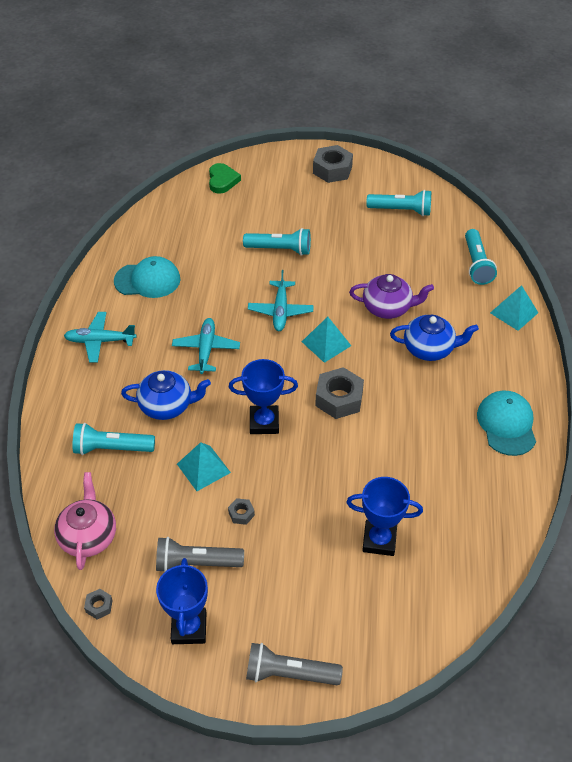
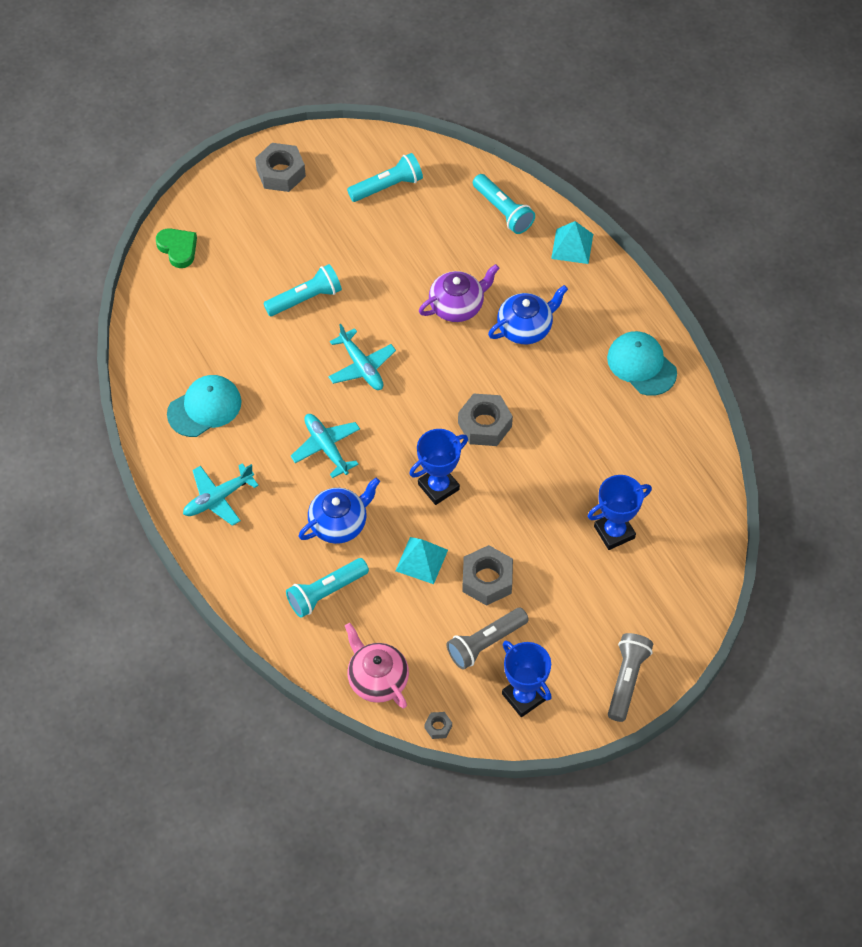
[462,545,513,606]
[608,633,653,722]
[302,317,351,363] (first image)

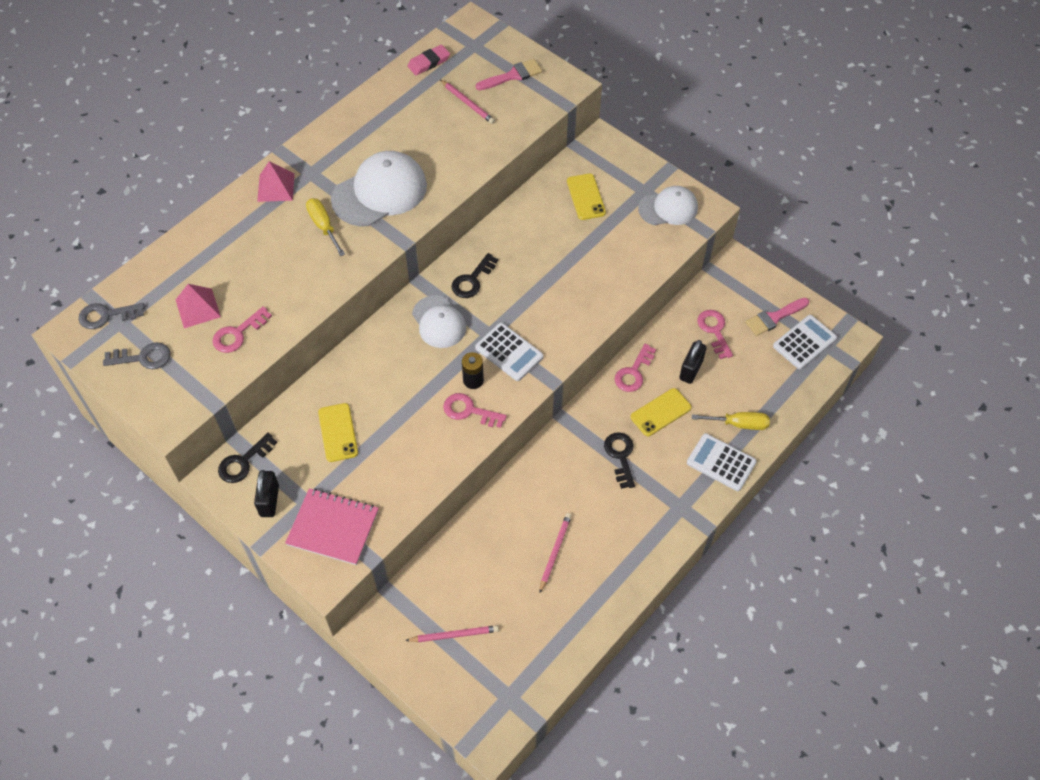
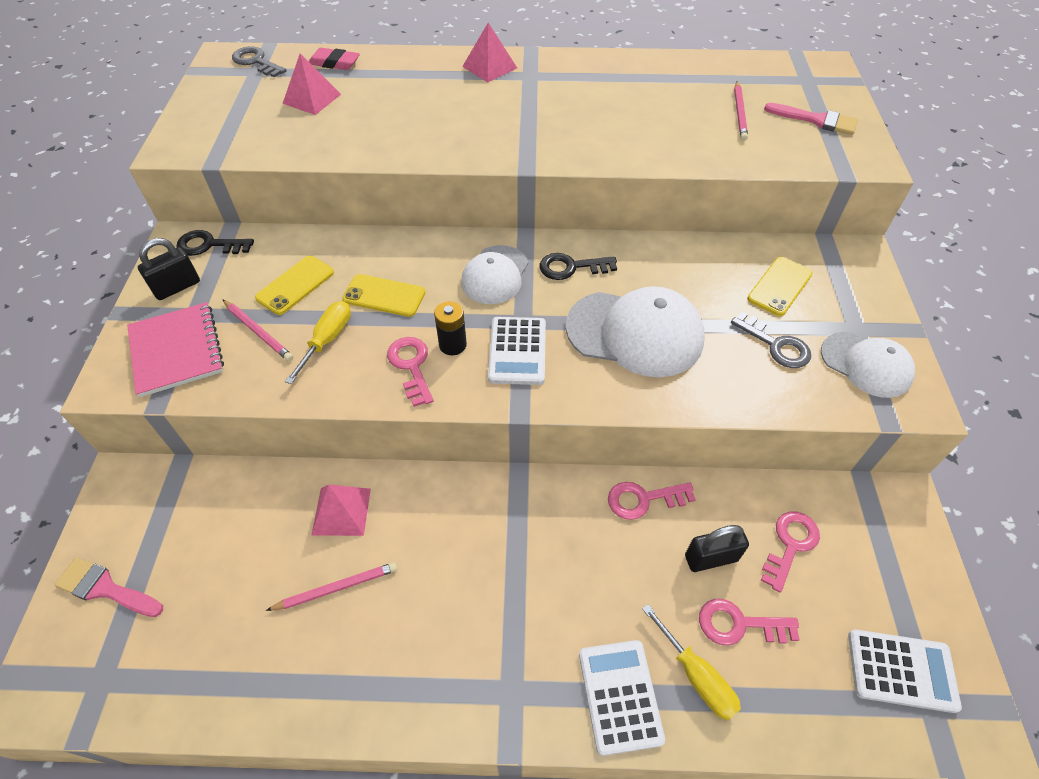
[731,312,811,368]
[699,599,800,645]
[285,301,351,384]
[566,286,705,377]
[223,300,293,361]
[309,48,360,70]
[604,432,635,489] (first image)
[342,274,425,317]
[54,557,163,617]
[312,484,371,536]

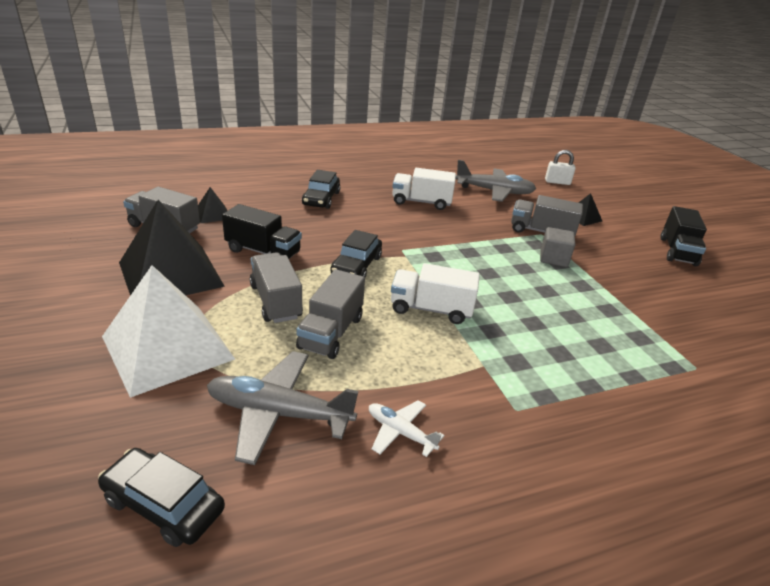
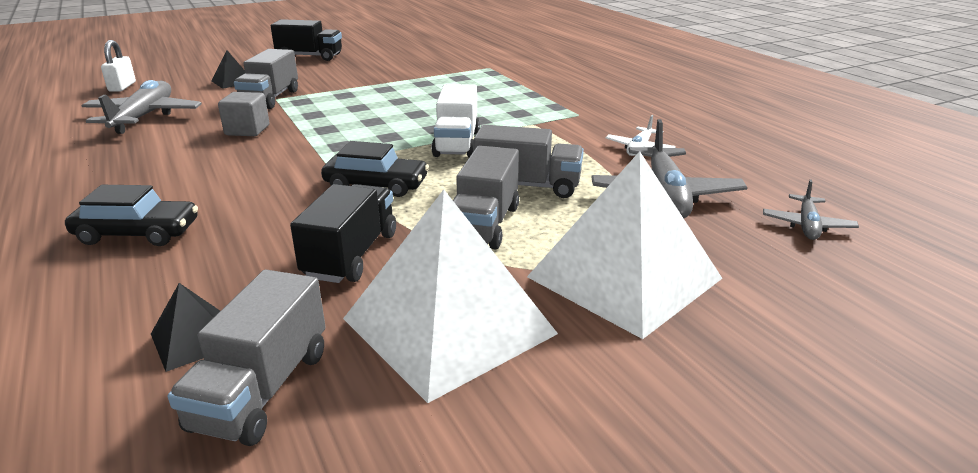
[763,179,859,240]
[343,190,558,403]
[453,145,519,249]
[392,168,456,210] (first image)
[218,92,270,136]

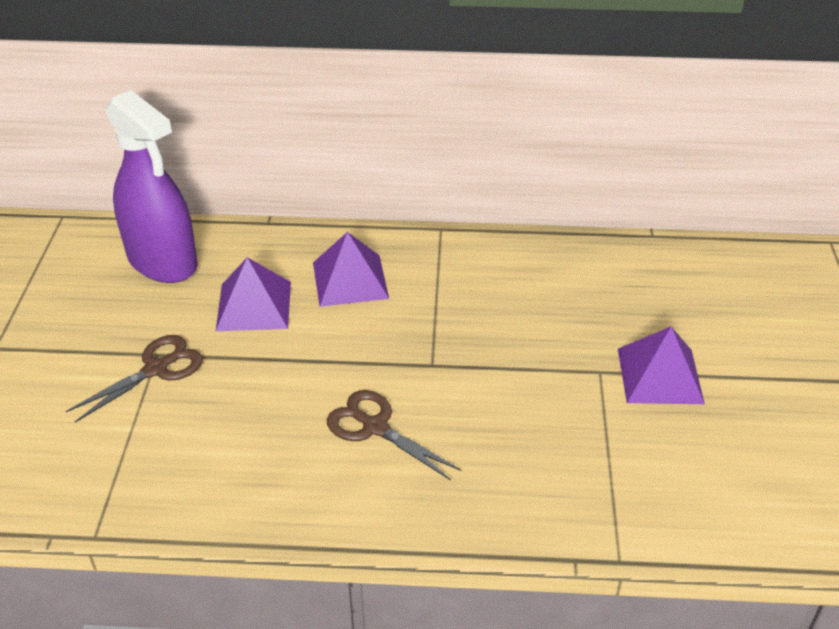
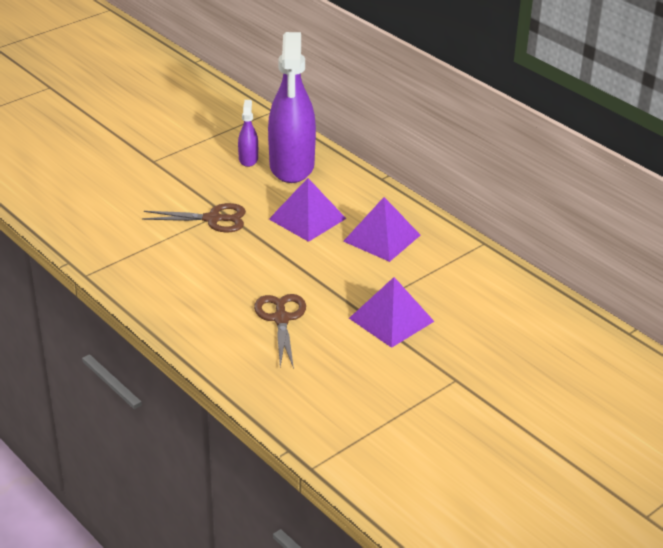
[349,277,435,348]
[238,100,258,167]

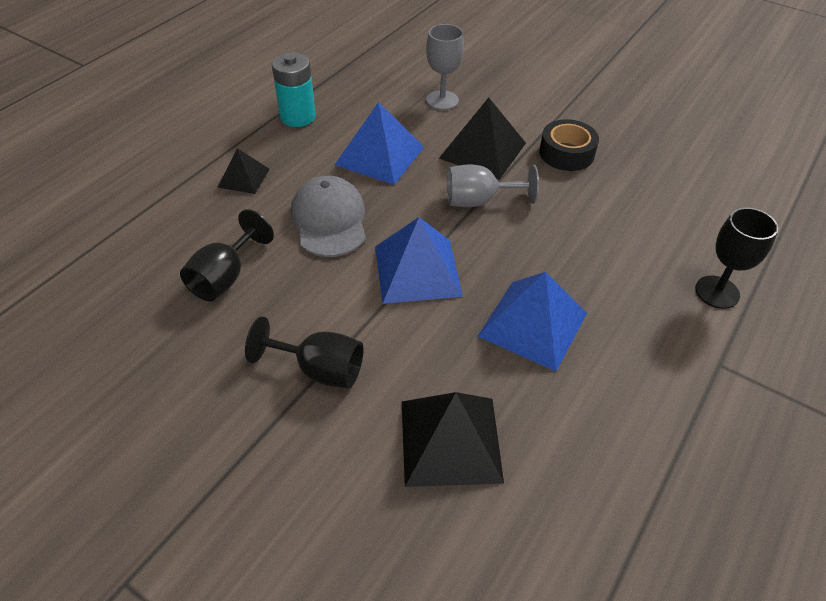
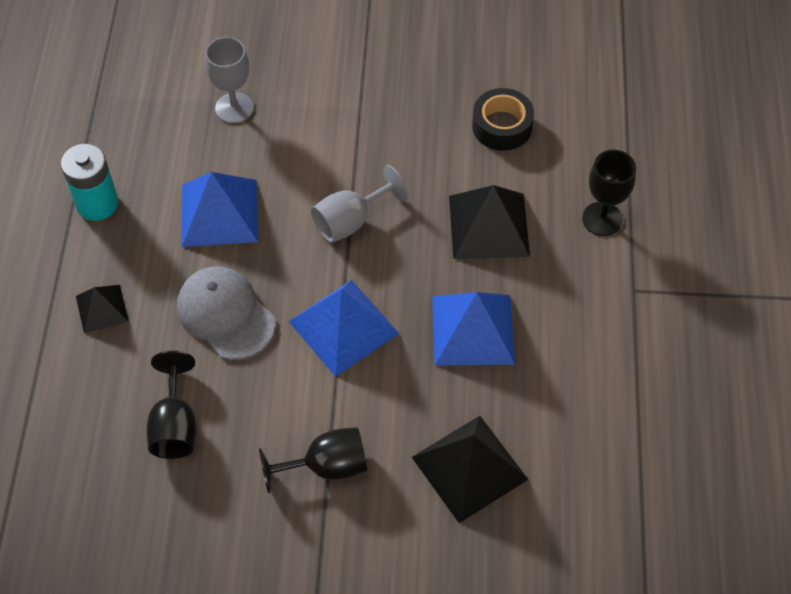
[449,185,530,259]
[472,88,534,151]

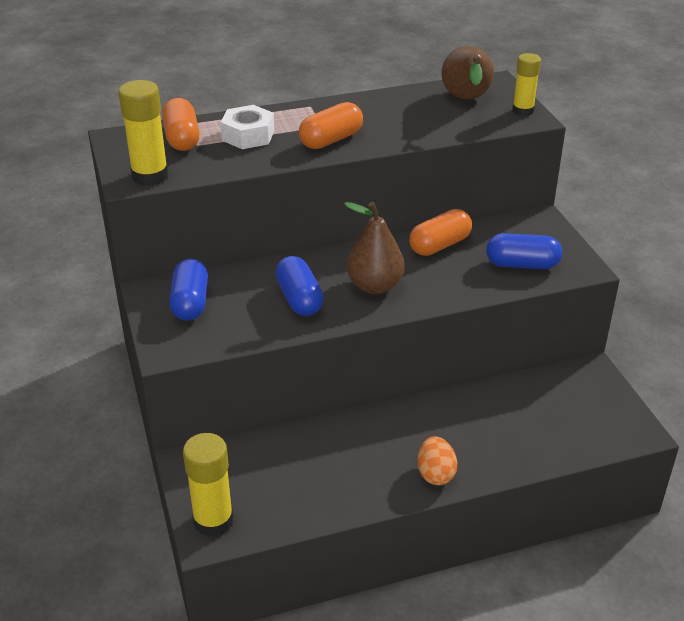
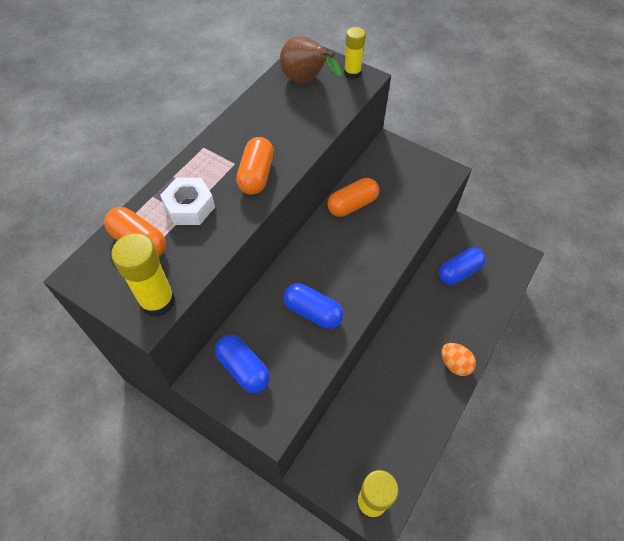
[344,202,405,294] (first image)
[327,178,379,217]
[439,248,485,285]

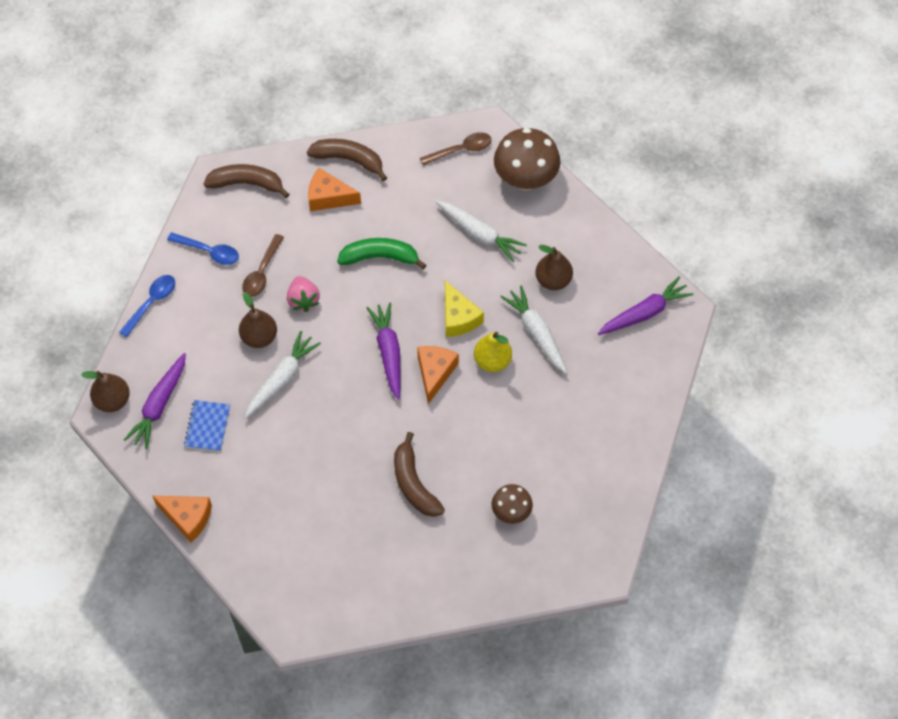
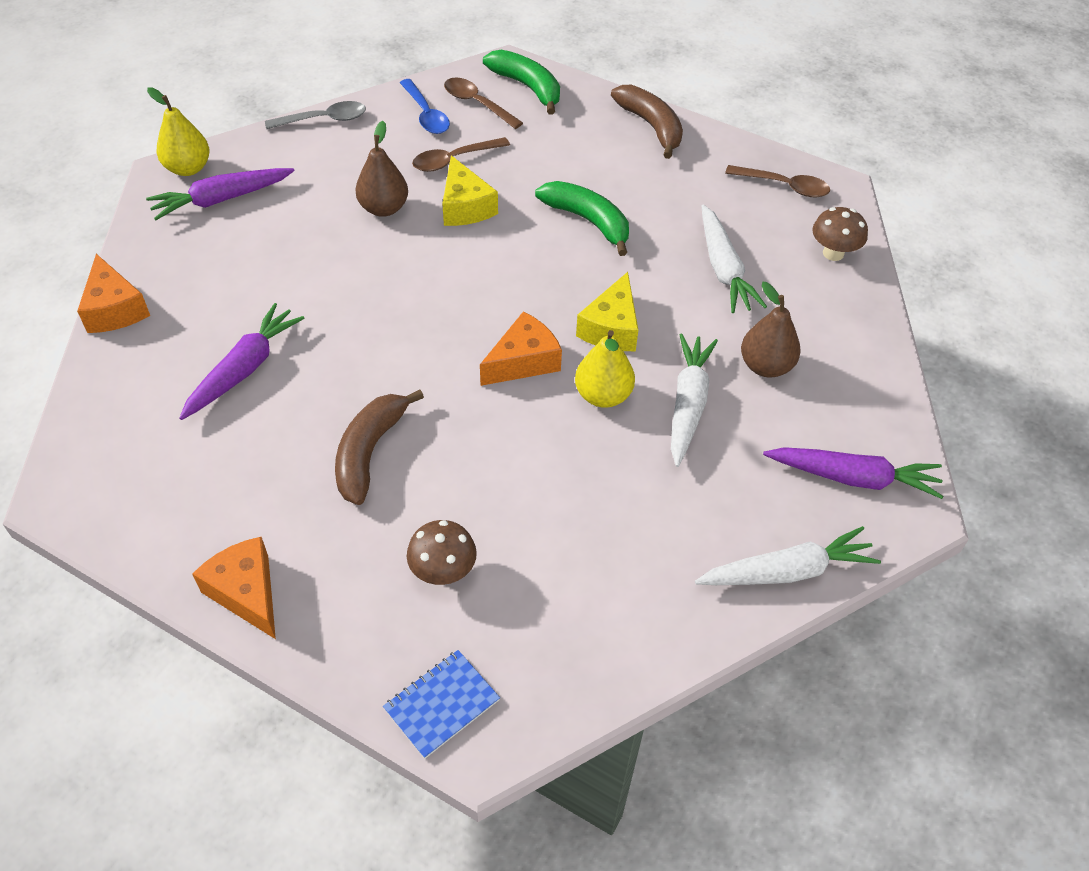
[147,87,209,176]
[265,101,366,129]
[383,650,500,759]
[483,50,560,115]
[695,526,881,585]
[442,155,498,226]
[192,537,276,639]
[179,303,305,420]
[812,207,868,261]
[444,78,523,129]

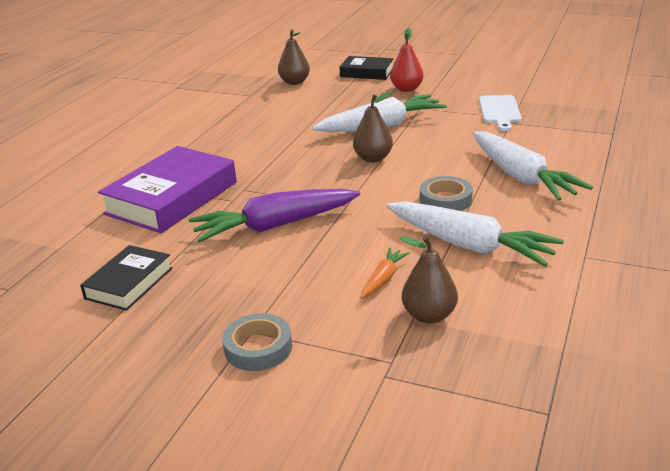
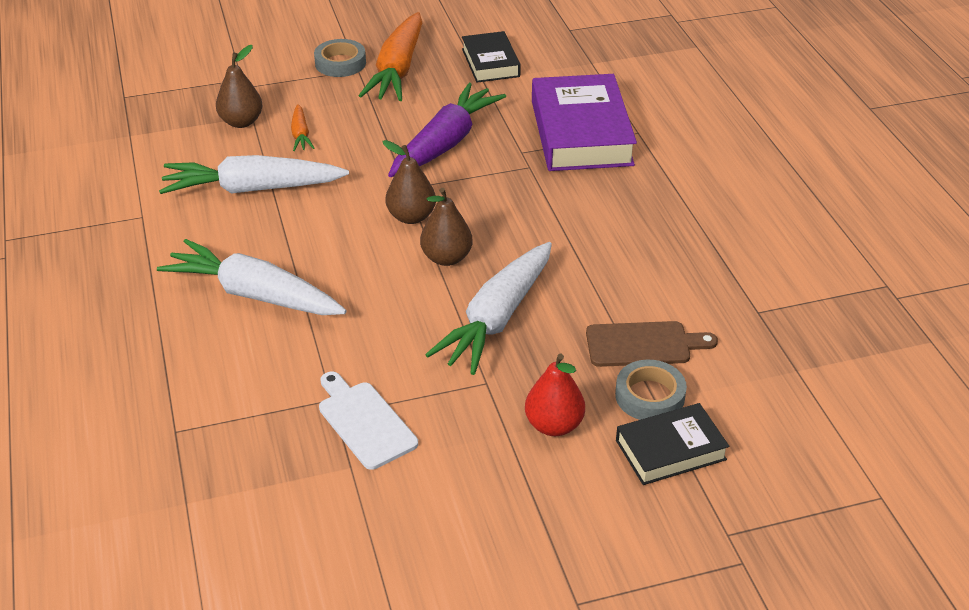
[382,140,436,224]
[615,360,687,420]
[359,12,422,101]
[586,321,718,367]

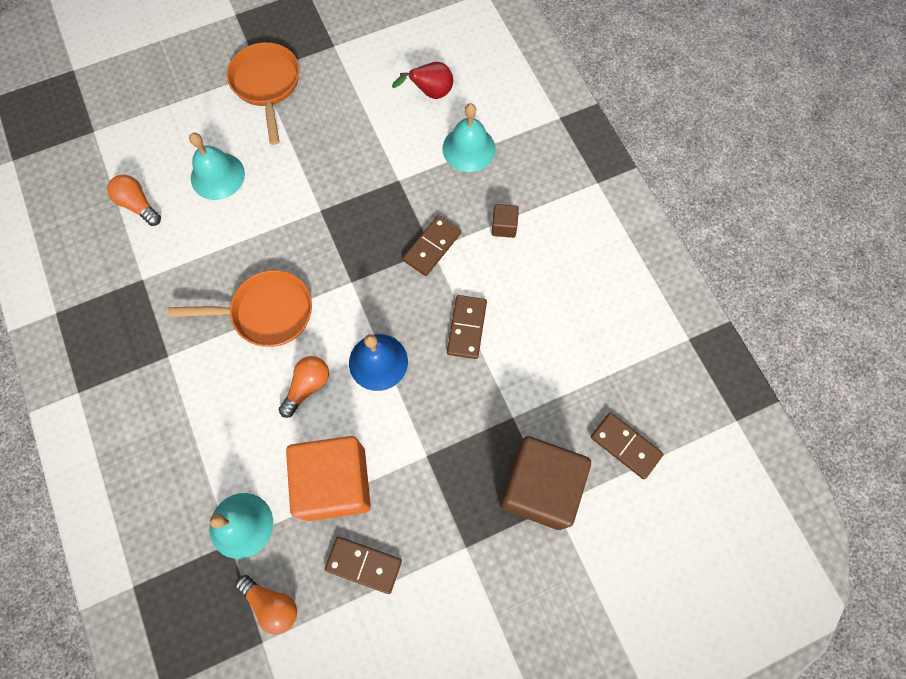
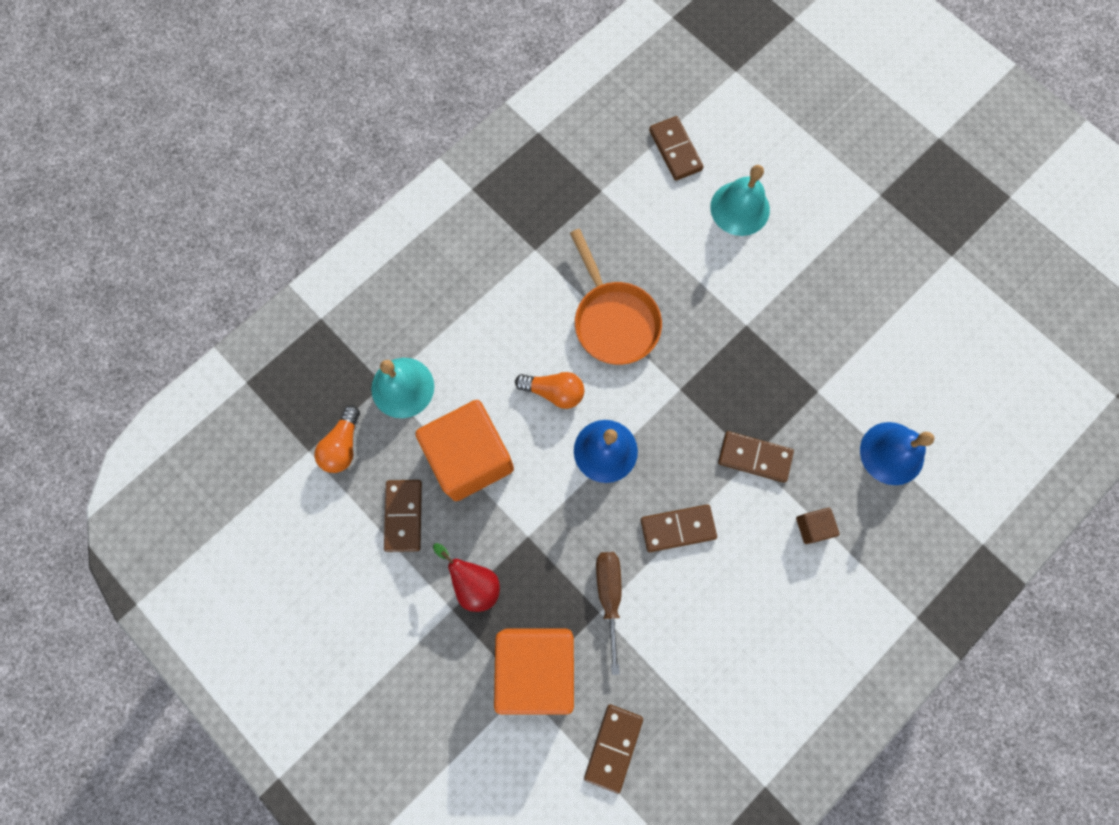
[649,116,704,181]
[227,42,299,145] (first image)
[433,543,500,612]
[860,422,934,485]
[494,629,574,715]
[596,552,621,675]

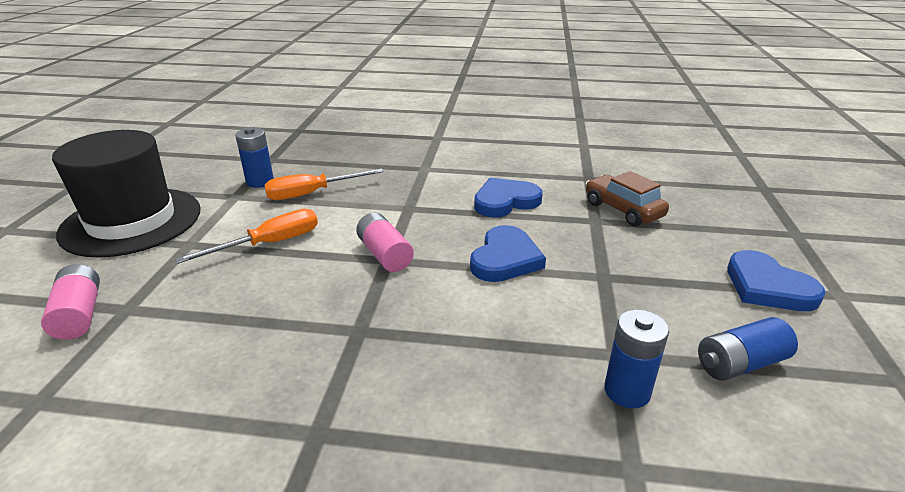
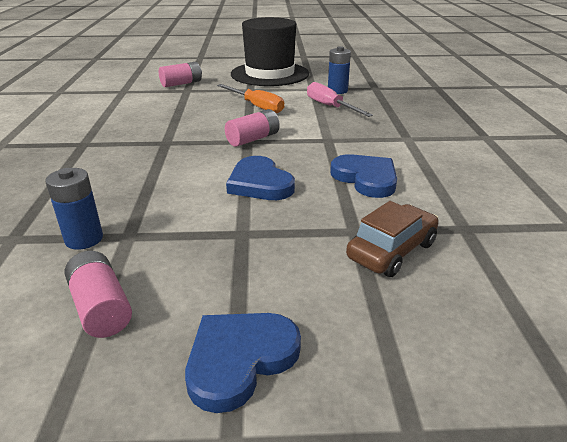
[307,82,373,117]
[226,156,295,200]
[64,251,132,338]

